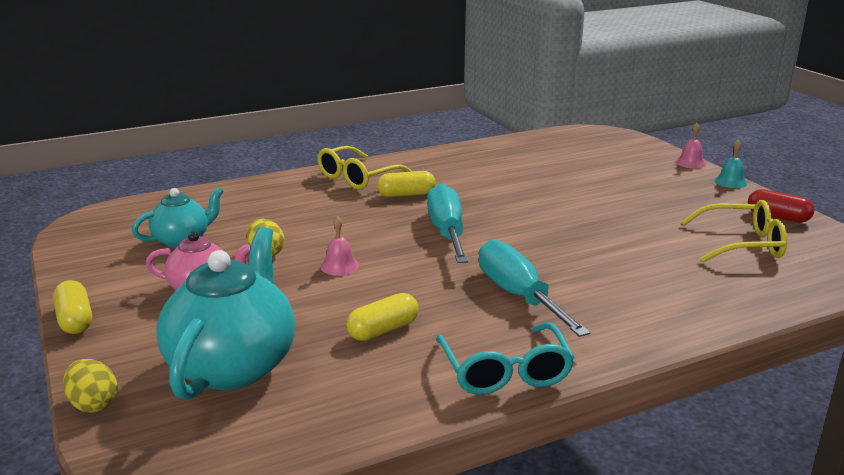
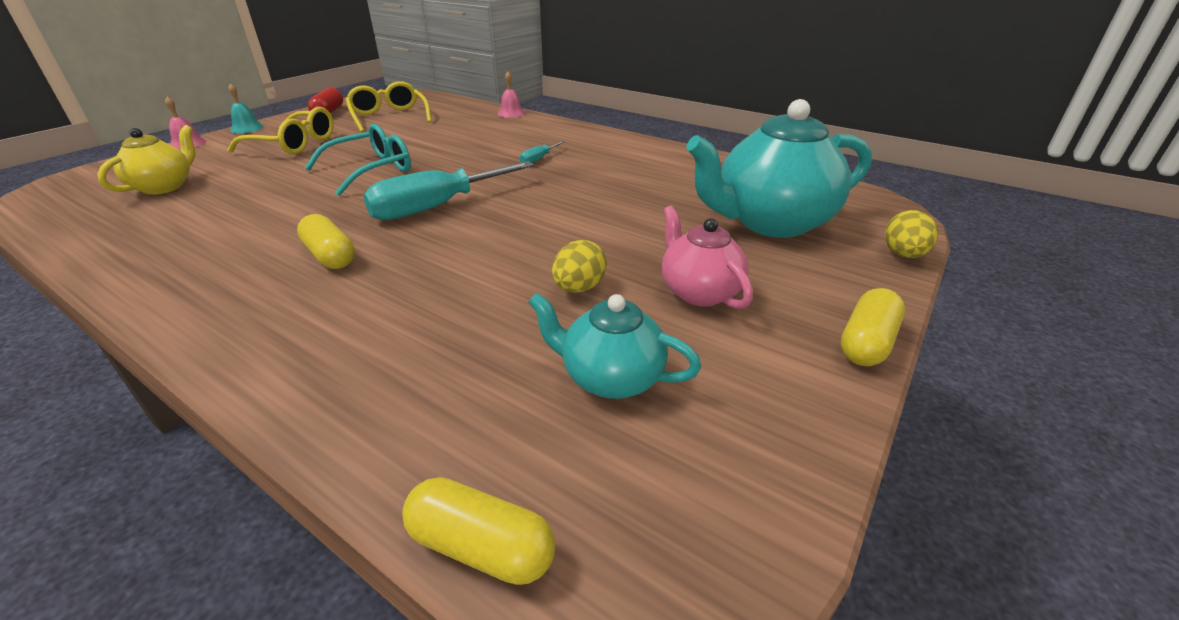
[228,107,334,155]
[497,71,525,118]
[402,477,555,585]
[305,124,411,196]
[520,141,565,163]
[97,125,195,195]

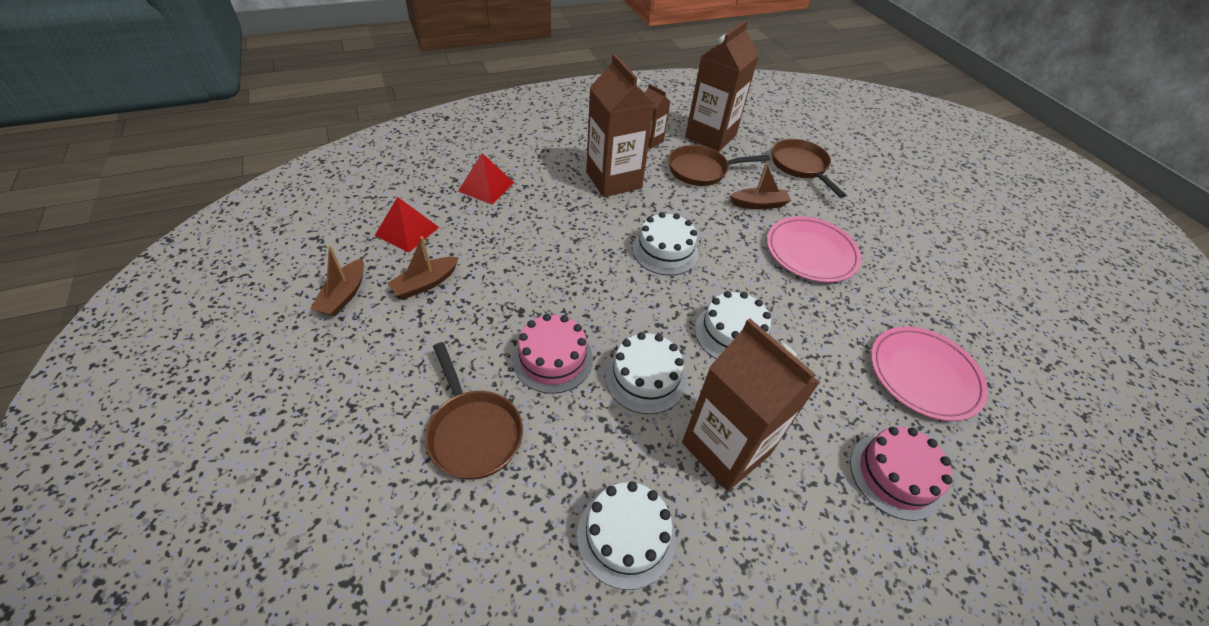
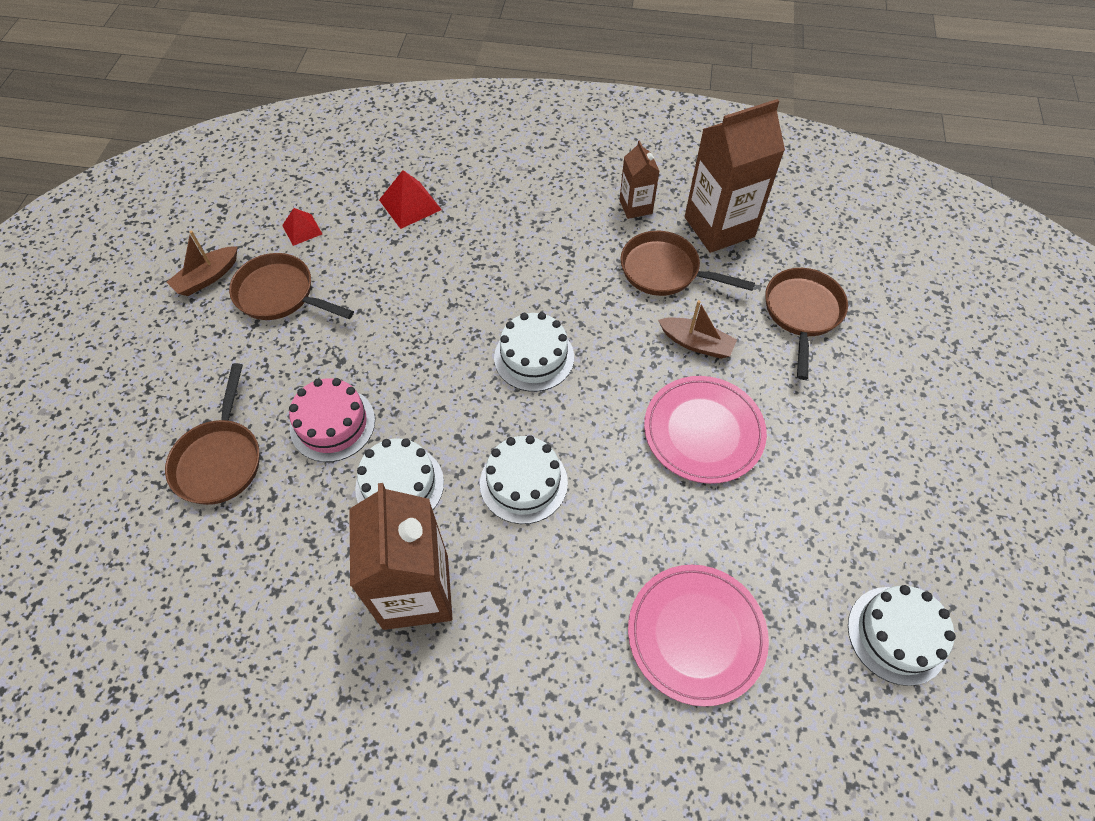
[282,208,322,246]
[229,253,354,320]
[848,585,956,686]
[586,54,654,197] (first image)
[850,427,952,521] (first image)

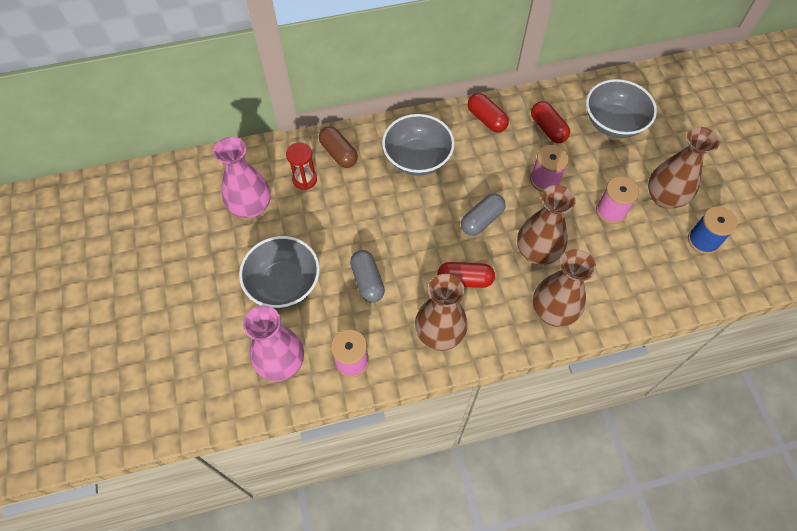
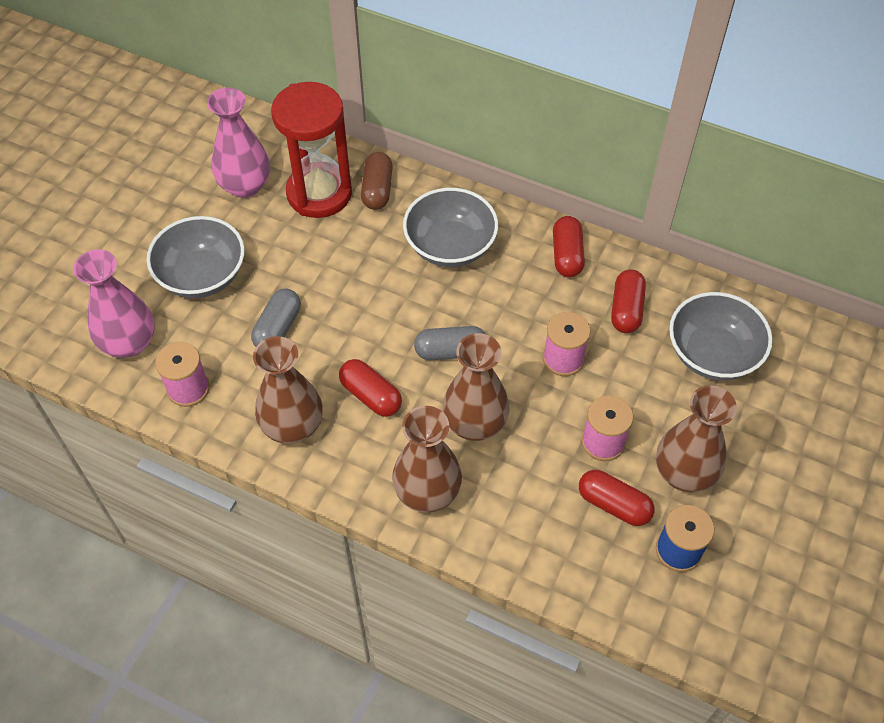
[271,82,352,218]
[579,470,654,526]

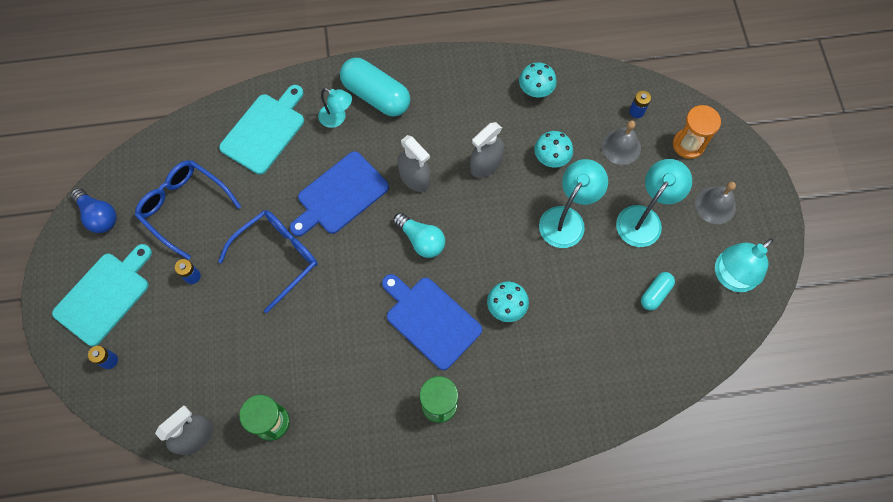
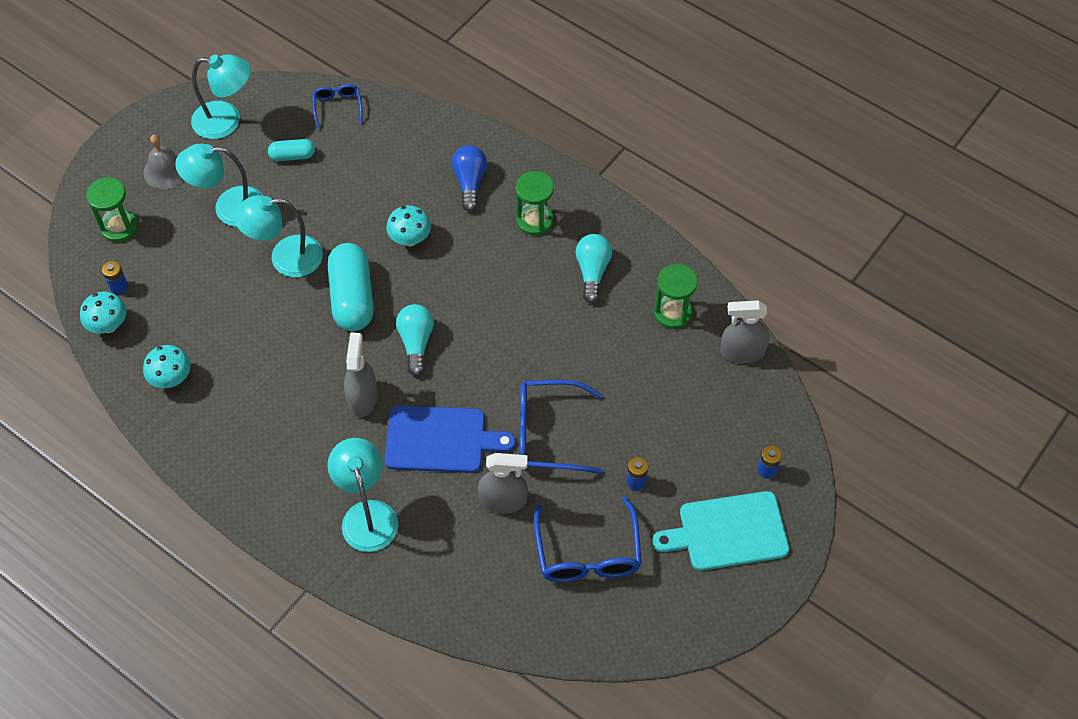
[452,145,487,211]
[219,85,304,175] (first image)
[327,438,398,552]
[328,243,374,331]
[382,274,482,370] (first image)
[478,453,528,514]
[80,292,127,334]
[601,120,641,165] (first image)
[86,177,138,242]
[313,84,363,130]
[575,234,612,303]

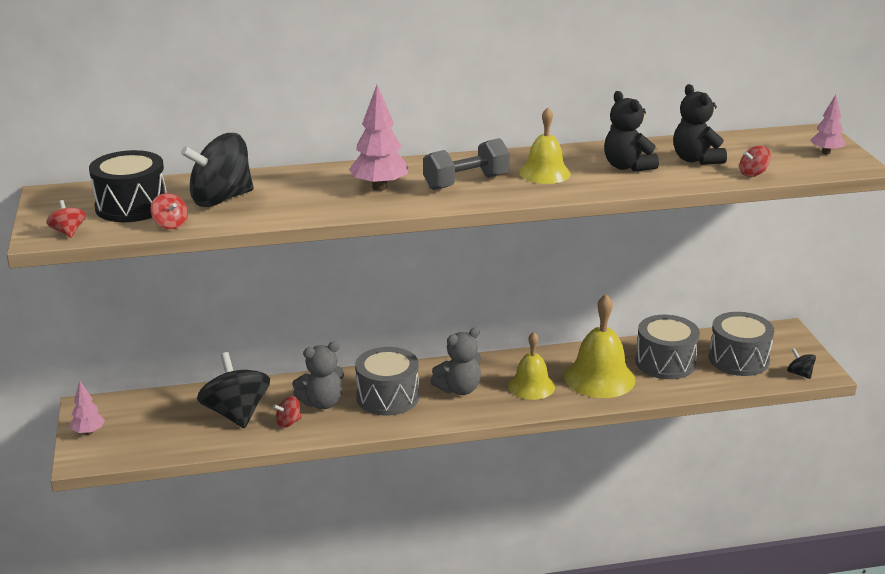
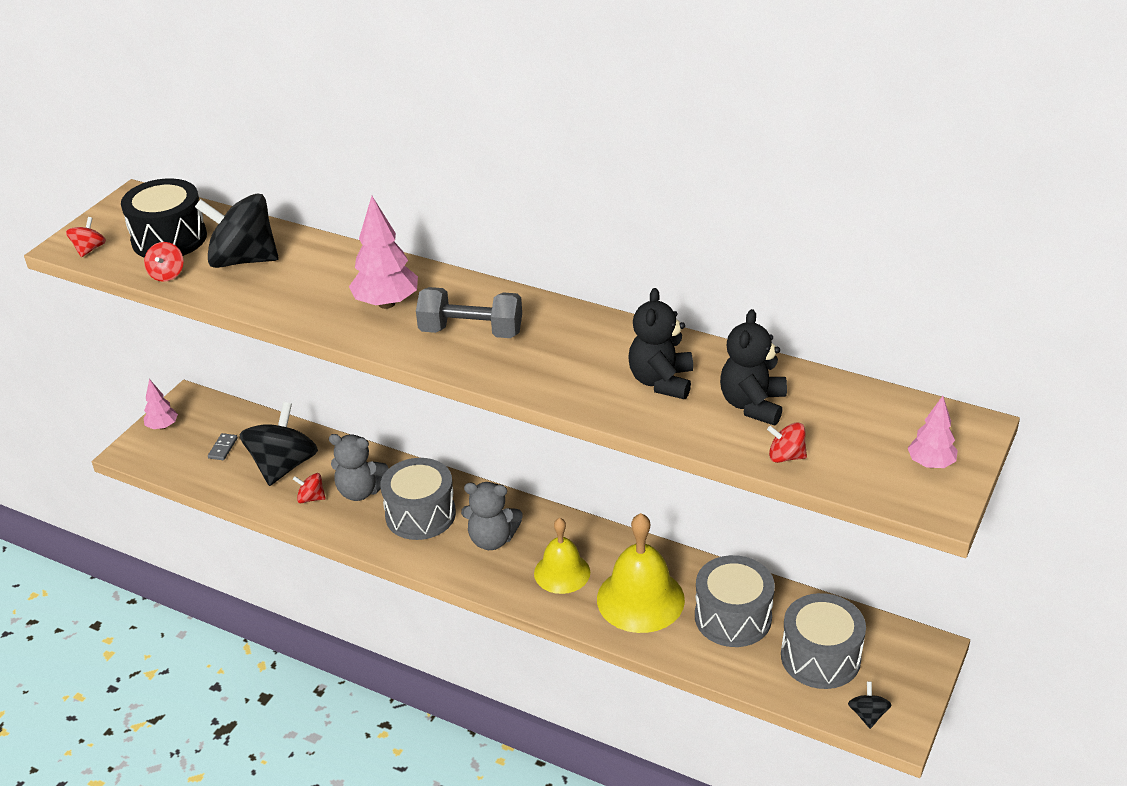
[519,107,571,184] (first image)
[208,433,238,460]

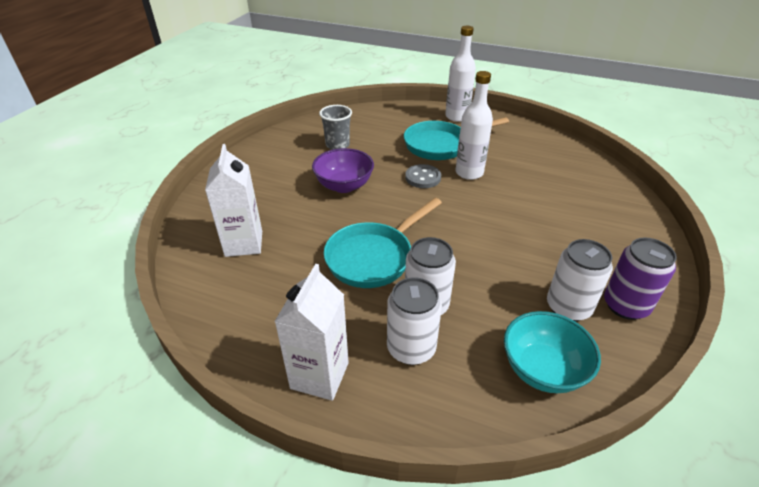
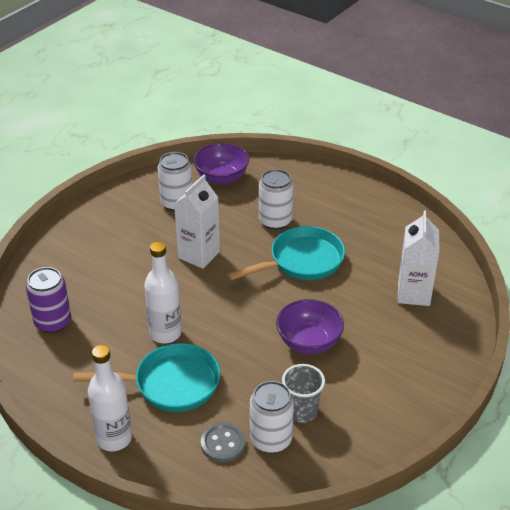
[174,175,220,269]
[250,381,294,453]
[201,423,246,463]
[193,143,249,185]
[26,267,71,333]

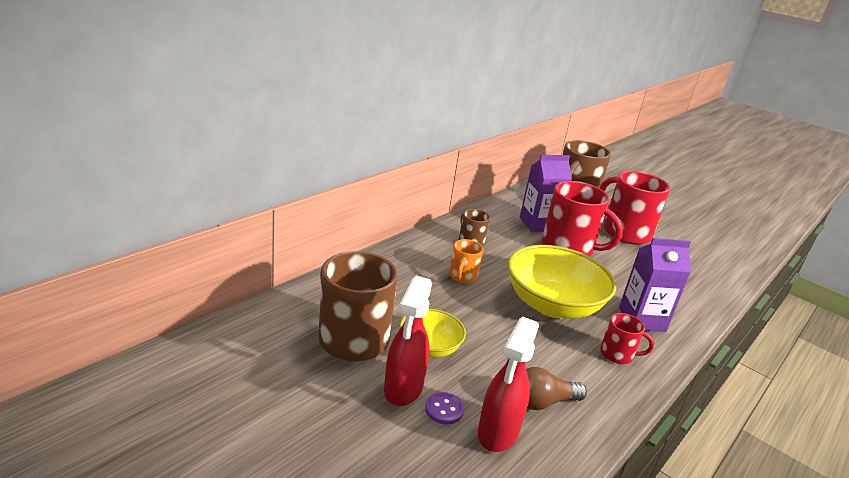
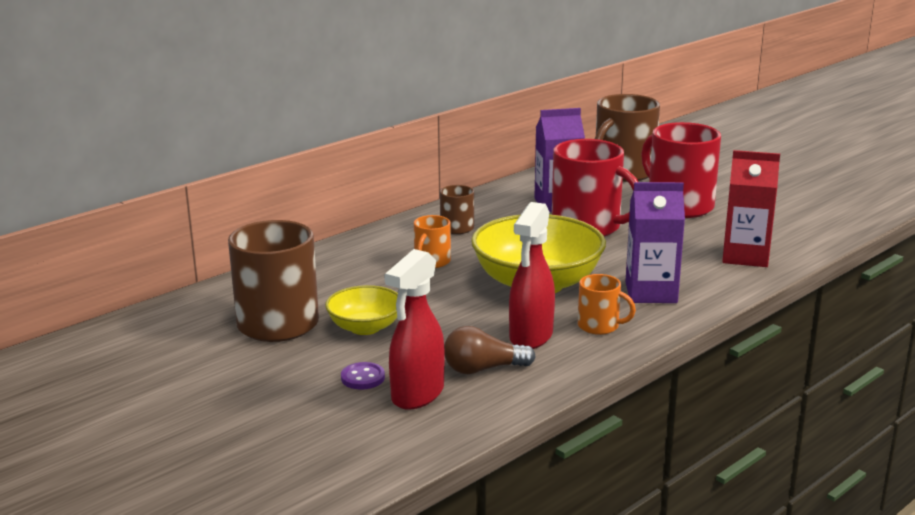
[509,202,555,349]
[578,274,636,335]
[722,150,780,267]

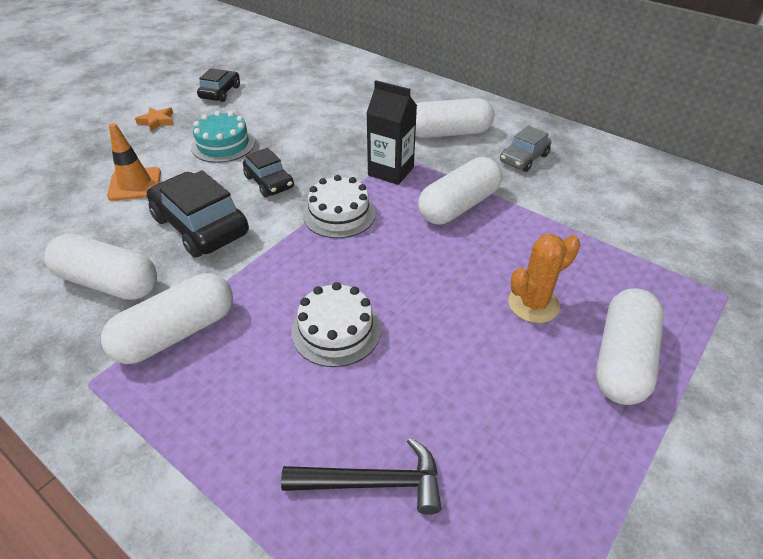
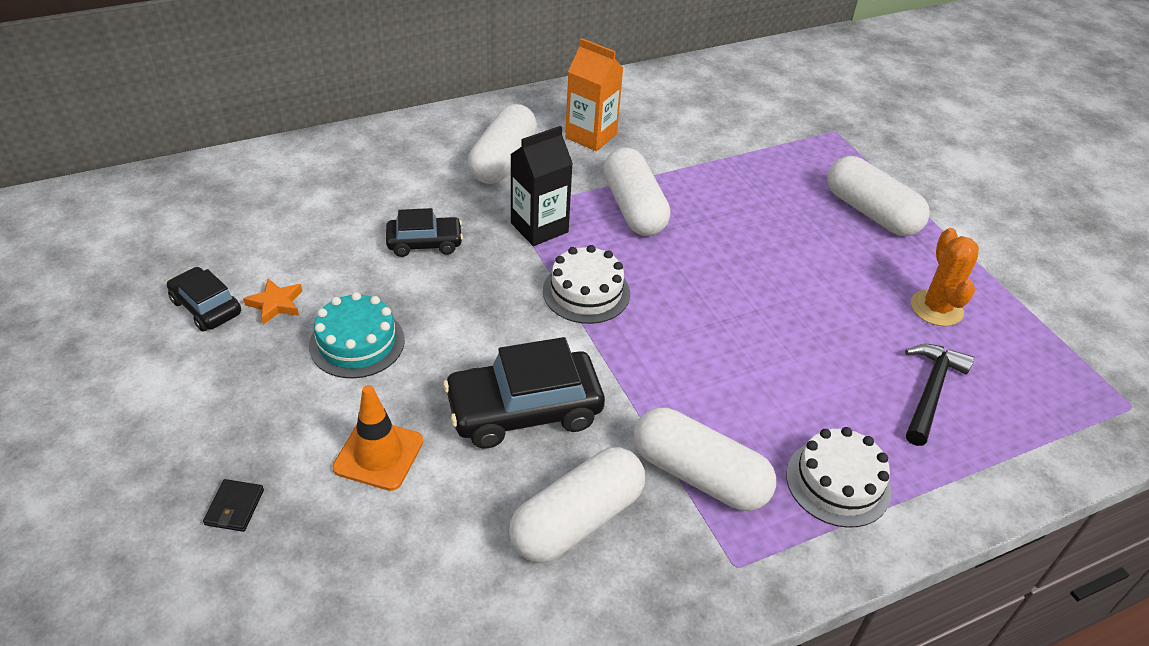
[634,408,776,511]
[243,278,302,325]
[386,208,463,257]
[786,427,891,528]
[565,38,624,151]
[911,228,979,326]
[203,479,264,532]

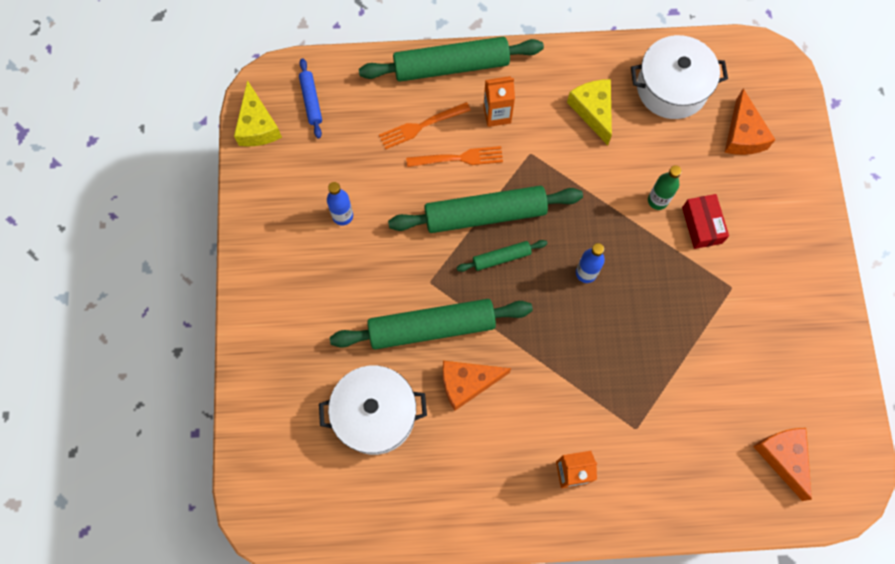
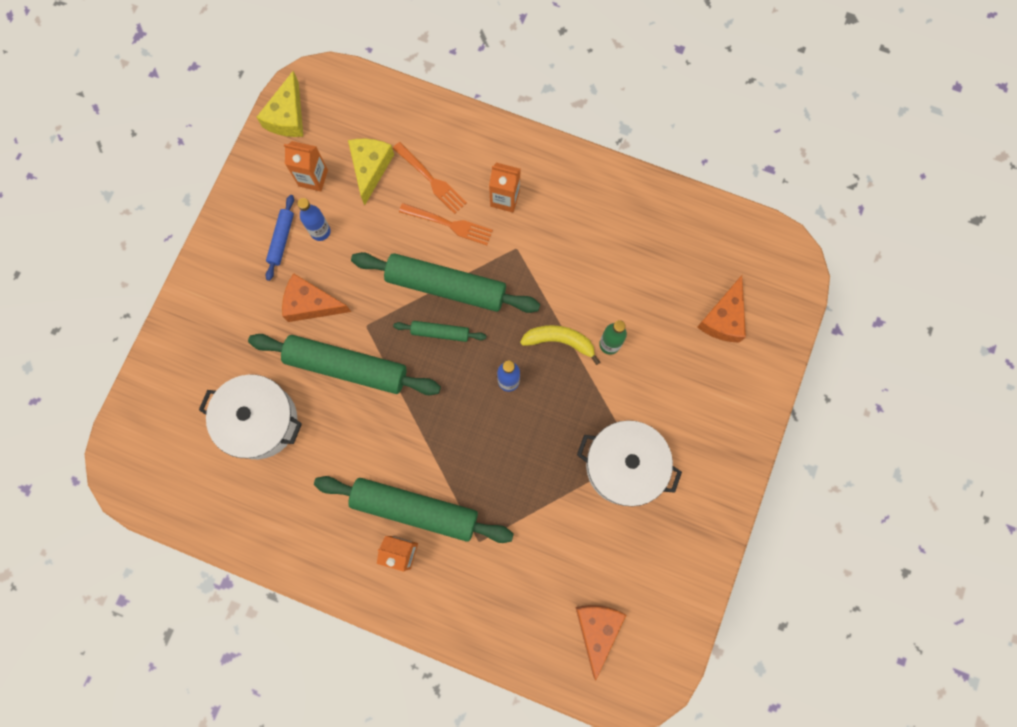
[265,195,294,281]
[314,476,514,543]
[393,142,467,214]
[282,273,351,322]
[348,139,394,205]
[577,420,682,506]
[682,194,729,249] (first image)
[284,141,328,191]
[520,325,600,365]

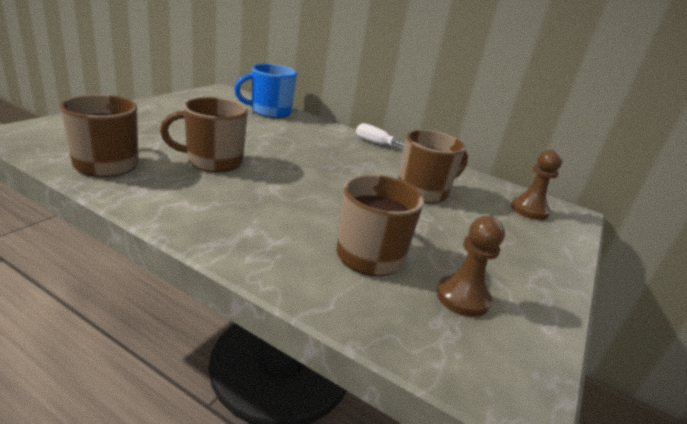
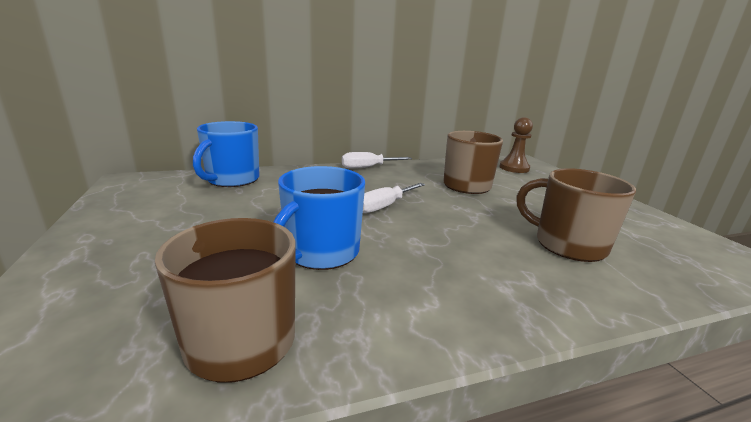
[274,166,365,270]
[436,216,505,317] (first image)
[363,183,425,213]

